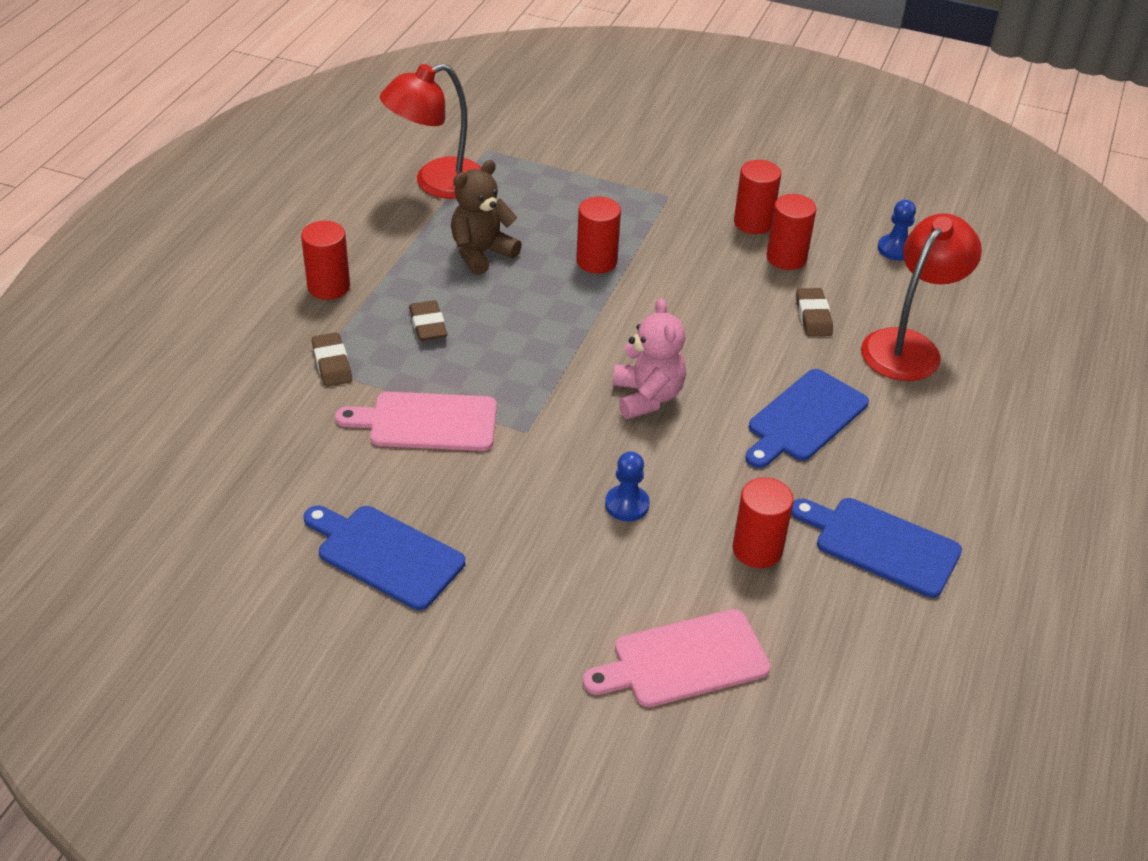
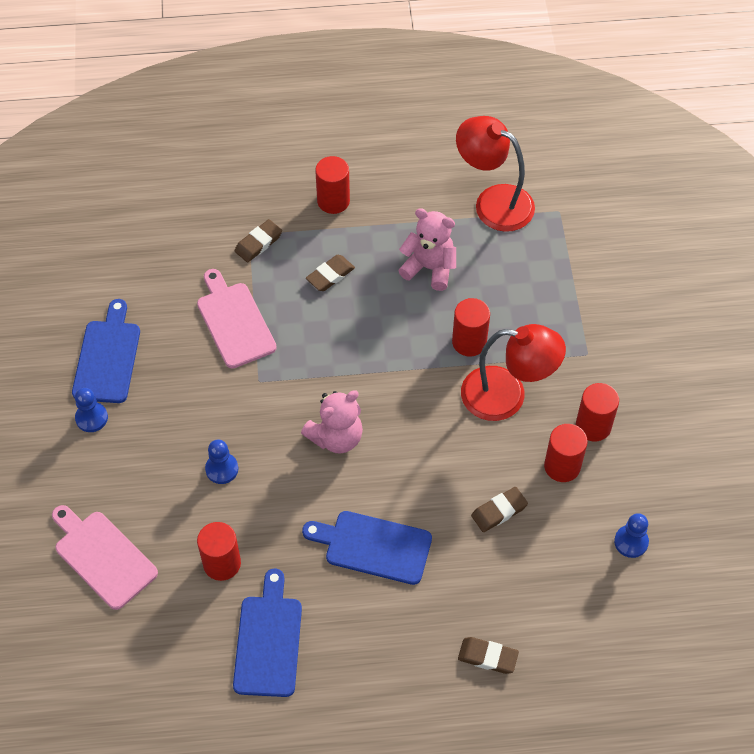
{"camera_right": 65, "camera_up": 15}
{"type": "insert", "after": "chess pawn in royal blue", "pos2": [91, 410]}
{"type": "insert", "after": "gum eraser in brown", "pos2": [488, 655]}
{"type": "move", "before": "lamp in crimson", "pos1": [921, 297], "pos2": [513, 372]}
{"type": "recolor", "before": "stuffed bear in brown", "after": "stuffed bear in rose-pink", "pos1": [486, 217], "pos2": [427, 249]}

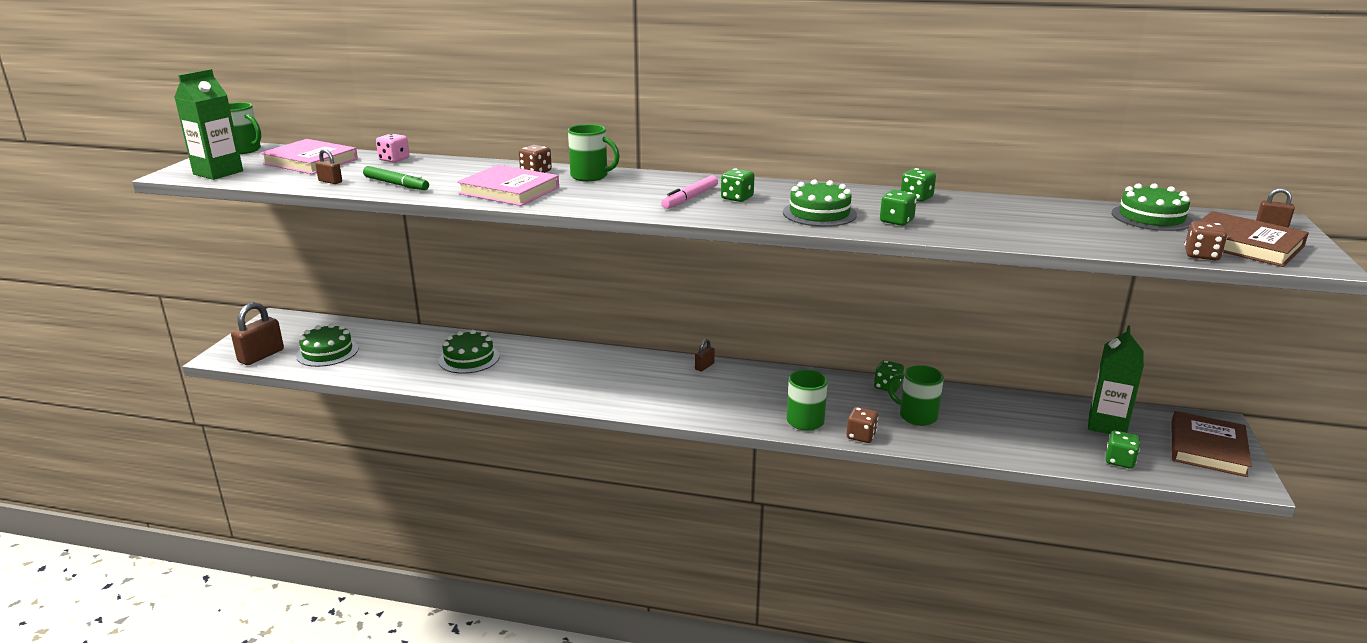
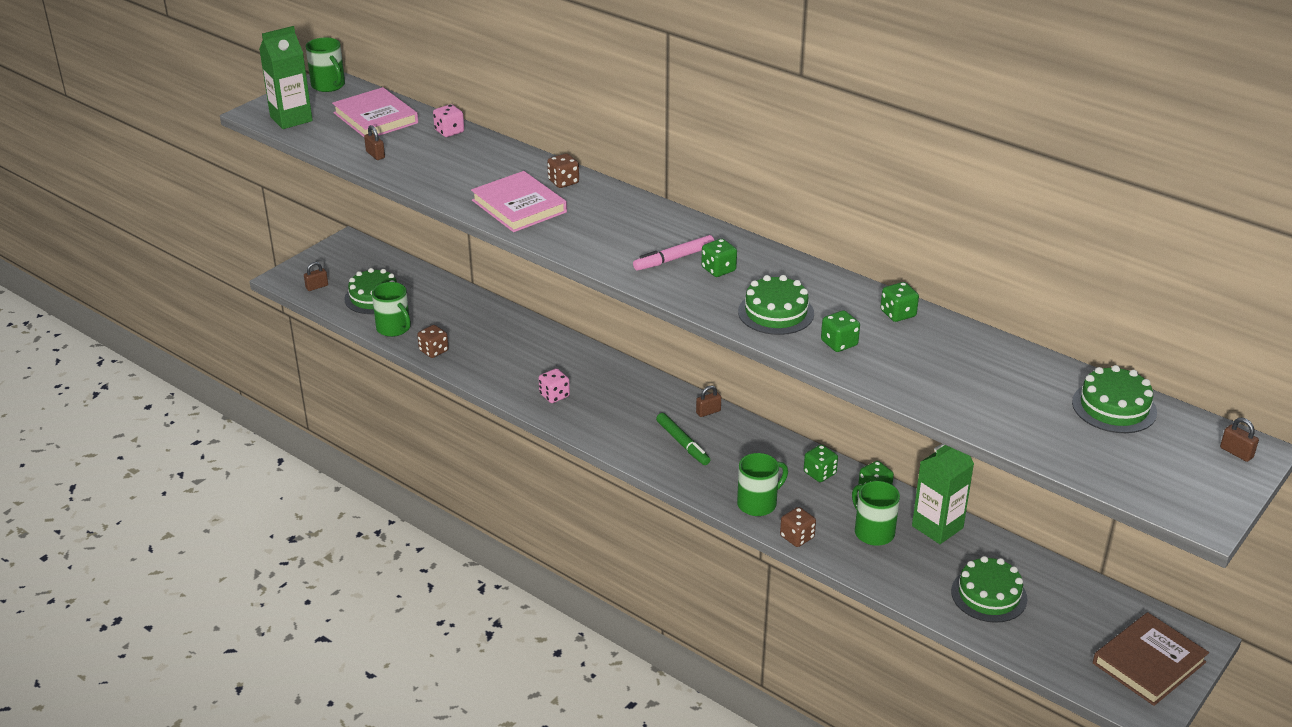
{"camera_right": 25, "camera_up": 10}
{"type": "delete", "before": "hardback in brown", "pos1": [1246, 239]}
{"type": "insert", "after": "game die in rose-pink", "pos2": [554, 385]}
{"type": "move", "before": "marker in green", "pos1": [396, 178], "pos2": [683, 439]}
{"type": "move", "before": "cake in green", "pos1": [469, 352], "pos2": [989, 589]}
{"type": "move", "before": "mug in green", "pos1": [594, 152], "pos2": [391, 309]}
{"type": "move", "before": "carton in green", "pos1": [1116, 380], "pos2": [943, 494]}
{"type": "move", "before": "game die in green", "pos1": [1123, 450], "pos2": [821, 463]}
{"type": "move", "before": "game die in brown", "pos1": [1206, 240], "pos2": [433, 341]}
{"type": "resize", "before": "padlock in brown", "pos1": [257, 333], "pos2": [316, 276], "scale": 0.51}

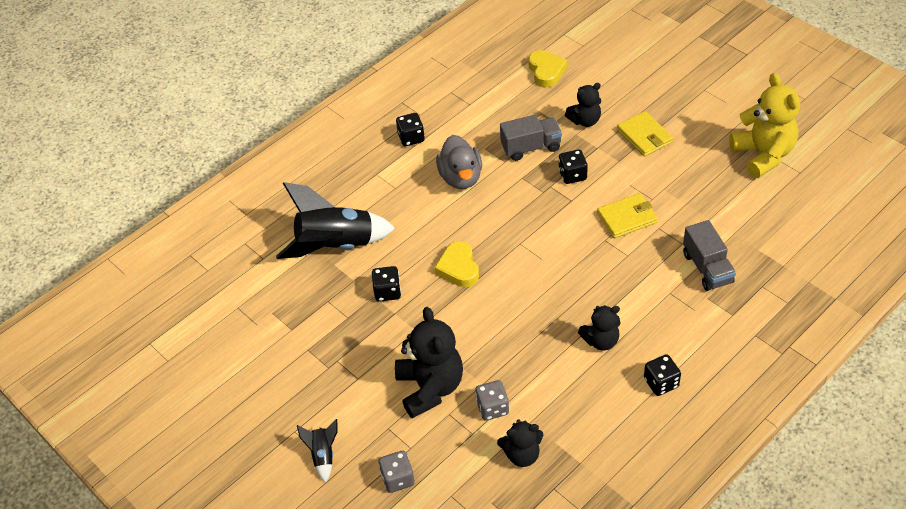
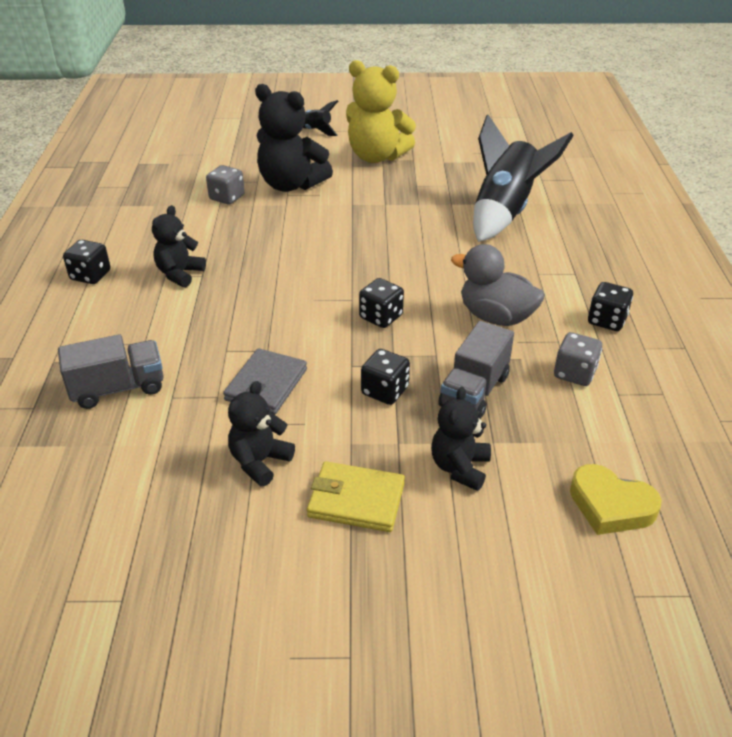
{"camera_right": 130, "camera_up": -10}
{"type": "delete", "before": "heart shape in yellow", "pos1": [456, 264]}
{"type": "move", "before": "game die in ebony", "pos1": [386, 284], "pos2": [381, 303]}
{"type": "move", "before": "game die in grey", "pos1": [397, 472], "pos2": [578, 359]}
{"type": "move", "before": "stuffed bear in ebony", "pos1": [520, 443], "pos2": [261, 434]}
{"type": "move", "before": "stuffed bear in yellow", "pos1": [764, 125], "pos2": [381, 111]}
{"type": "recolor", "before": "card wallet in yellow", "after": "card wallet in grey", "pos1": [627, 215], "pos2": [265, 381]}
{"type": "rotate", "before": "lorry in grey", "pos1": [709, 255], "pos2": [111, 371], "turn": 135}

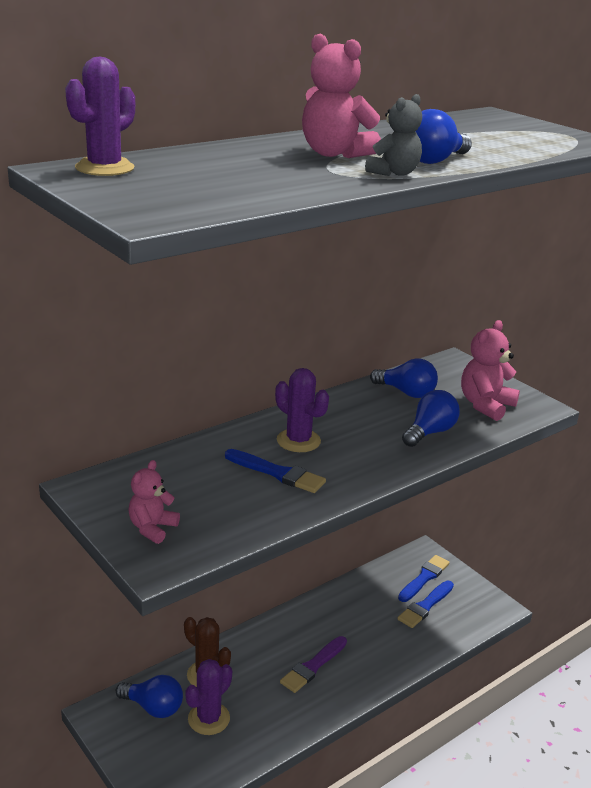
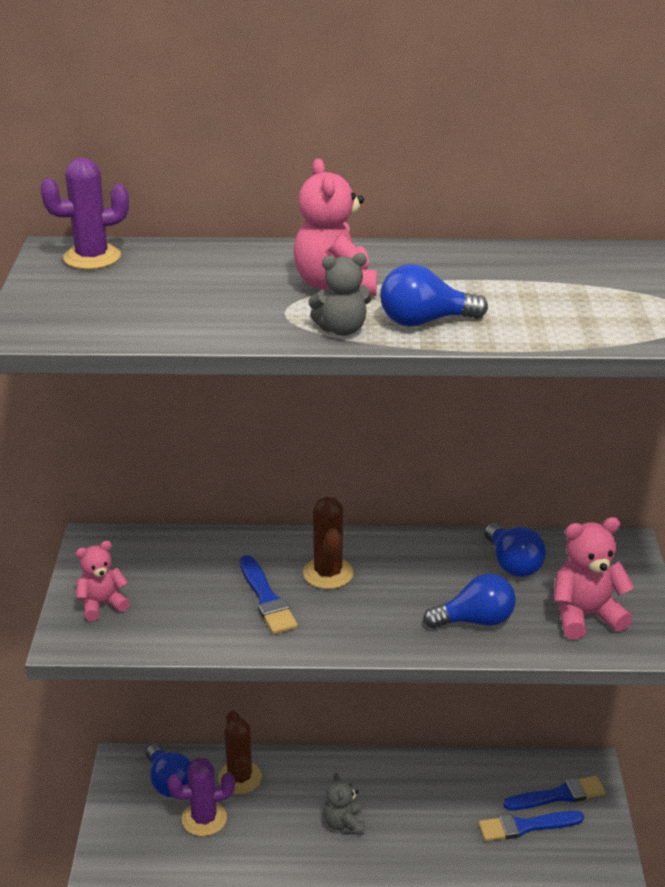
{"camera_right": 40, "camera_up": 5}
{"type": "replace", "before": "paintbrush in violet", "after": "stuffed bear in grey", "pos1": [313, 664], "pos2": [344, 804]}
{"type": "recolor", "before": "cactus in violet", "after": "cactus in brown", "pos1": [302, 410], "pos2": [328, 543]}

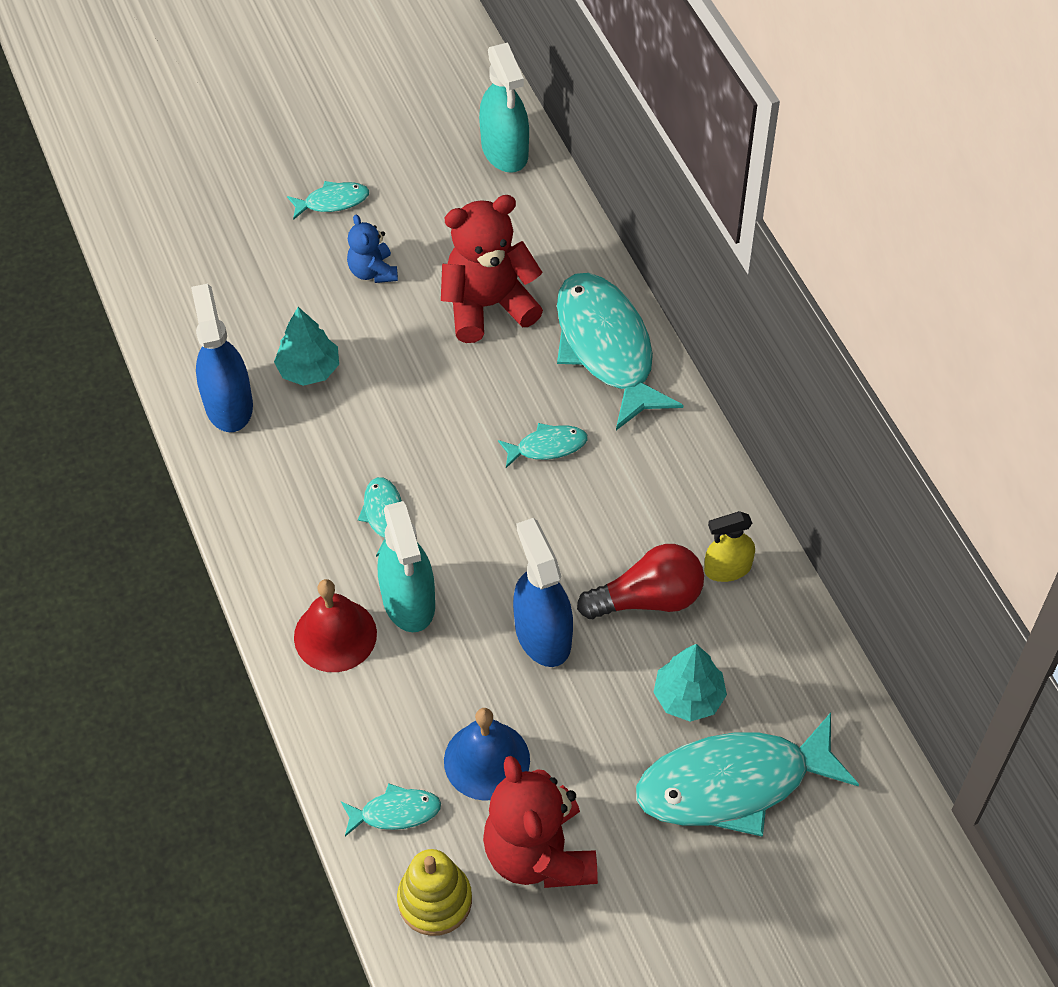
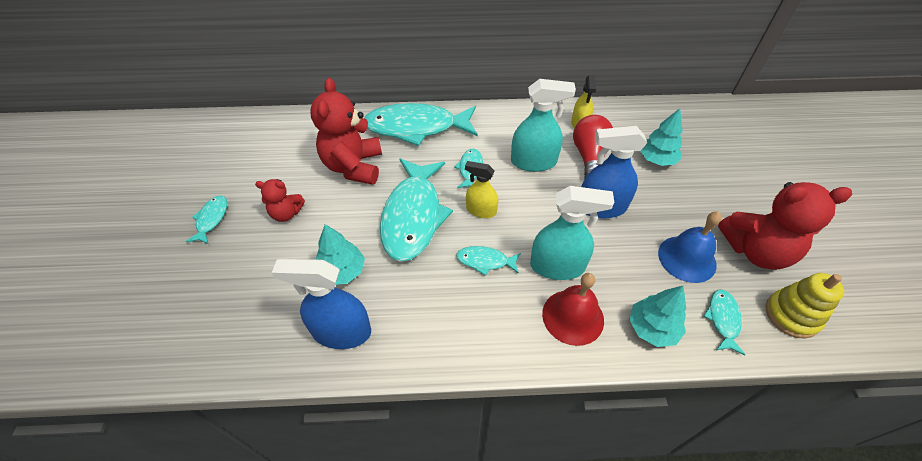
{"camera_right": -70, "camera_up": -5}
{"type": "insert", "after": "sprayer in yellow", "pos2": [481, 189]}
{"type": "insert", "after": "tree in teal", "pos2": [657, 316]}
{"type": "move", "before": "sprayer in teal", "pos1": [504, 108], "pos2": [543, 125]}
{"type": "move", "before": "fish figure in teal", "pos1": [747, 775], "pos2": [416, 210]}
{"type": "recolor", "before": "stuffed bear in royal blue", "after": "stuffed bear in crimson", "pos1": [372, 248], "pos2": [280, 200]}

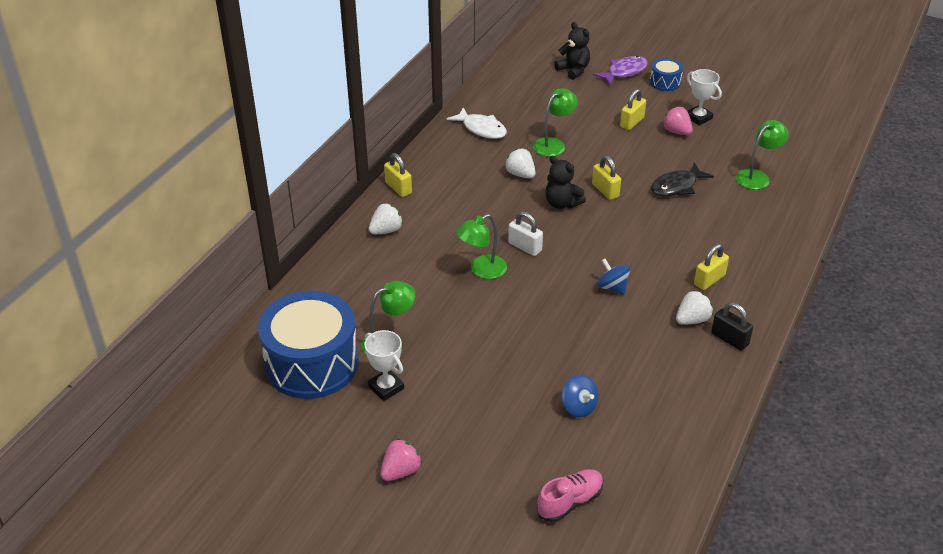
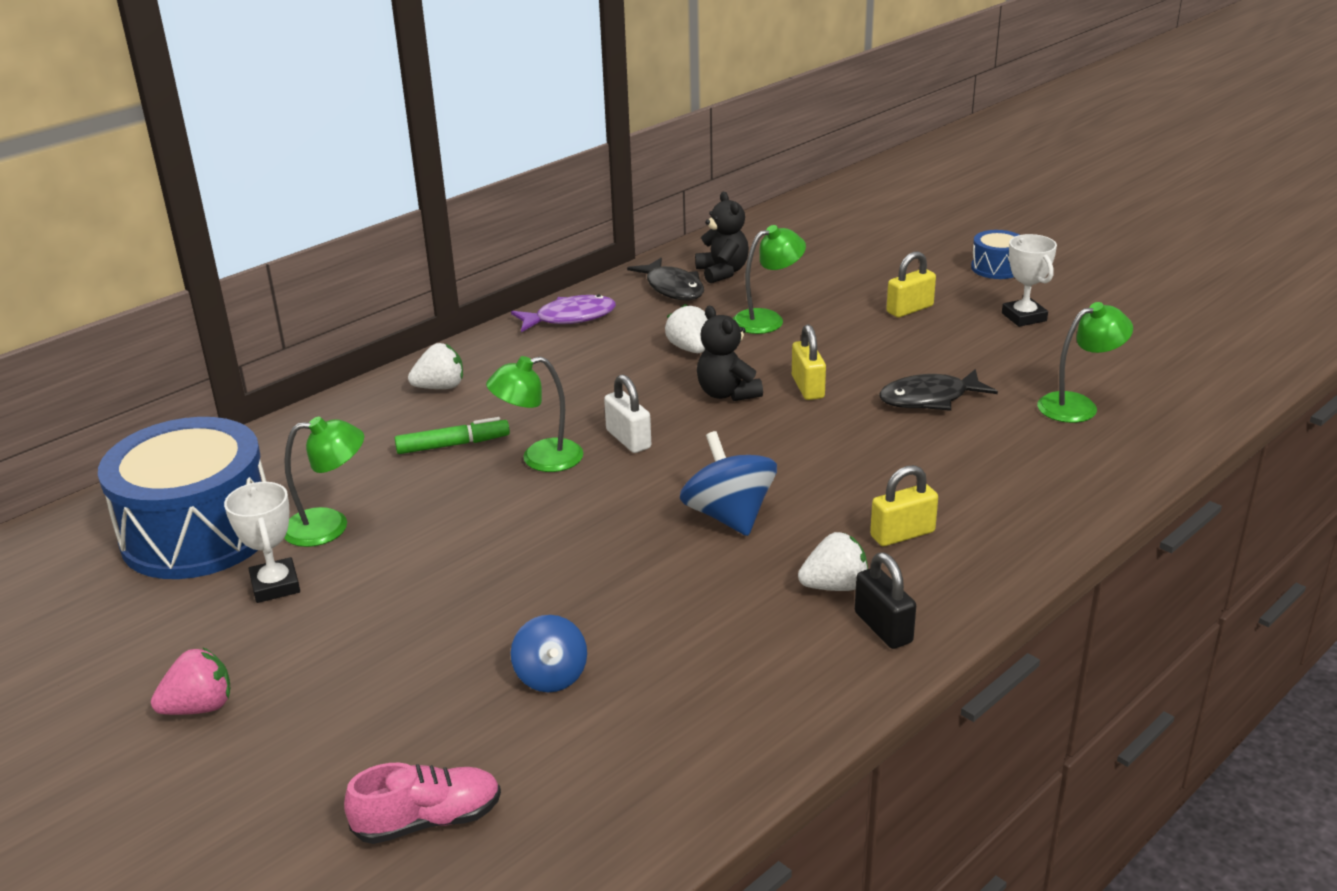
{"camera_right": 20, "camera_up": -10}
{"type": "delete", "before": "padlock in yellow", "pos1": [398, 175]}
{"type": "delete", "before": "berry in rose-pink", "pos1": [677, 120]}
{"type": "insert", "after": "marker in green", "pos2": [452, 435]}
{"type": "move", "before": "stuffed bear in ebony", "pos1": [572, 51], "pos2": [722, 237]}
{"type": "move", "before": "fish figure in violet", "pos1": [620, 70], "pos2": [563, 313]}
{"type": "recolor", "before": "fish figure in pure white", "after": "fish figure in ebony", "pos1": [477, 123], "pos2": [665, 279]}
{"type": "resize", "before": "toy top in royal blue", "pos1": [613, 277], "pos2": [728, 483], "scale": 1.56}

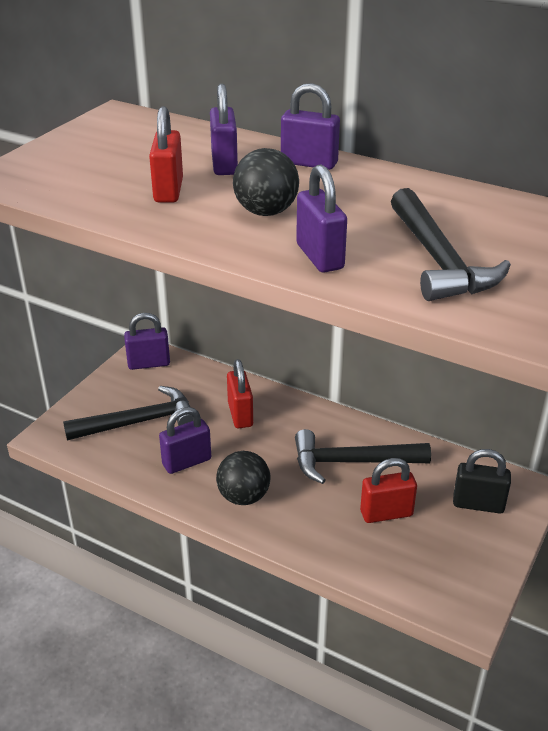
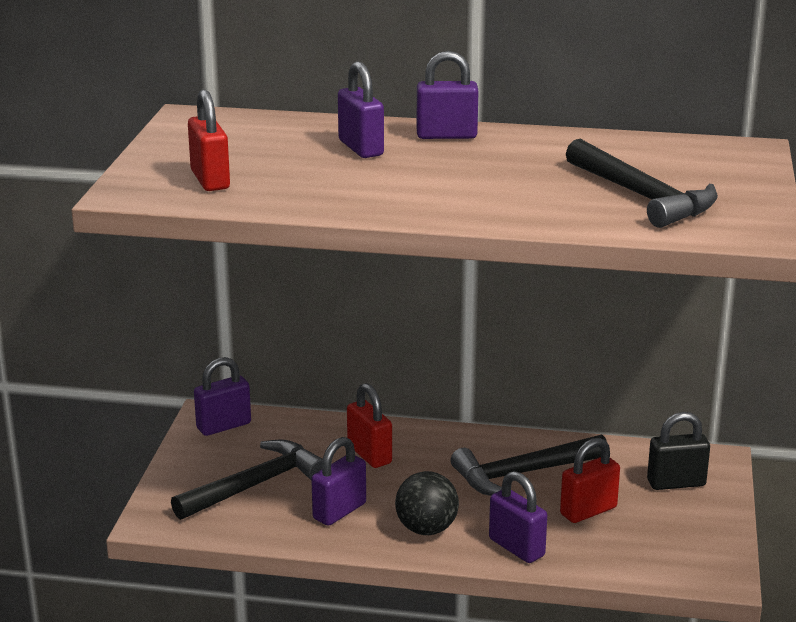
{"camera_right": -20, "camera_up": -10}
{"type": "delete", "before": "play ball in ebony", "pos1": [266, 182]}
{"type": "move", "before": "padlock in crimson", "pos1": [166, 154], "pos2": [209, 140]}
{"type": "move", "before": "padlock in violet", "pos1": [321, 218], "pos2": [518, 517]}

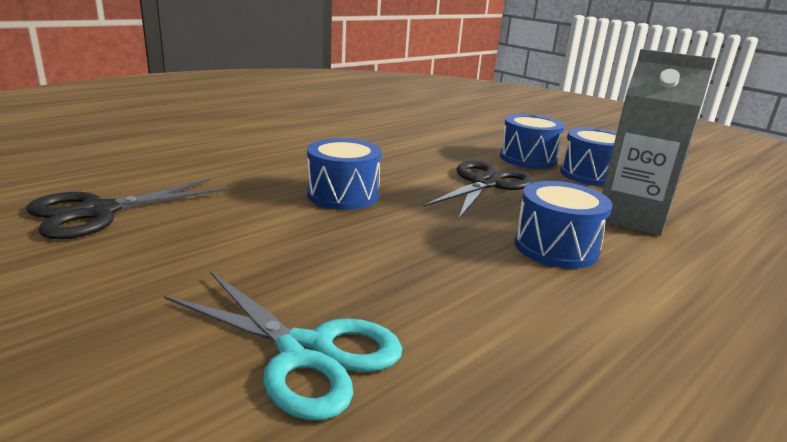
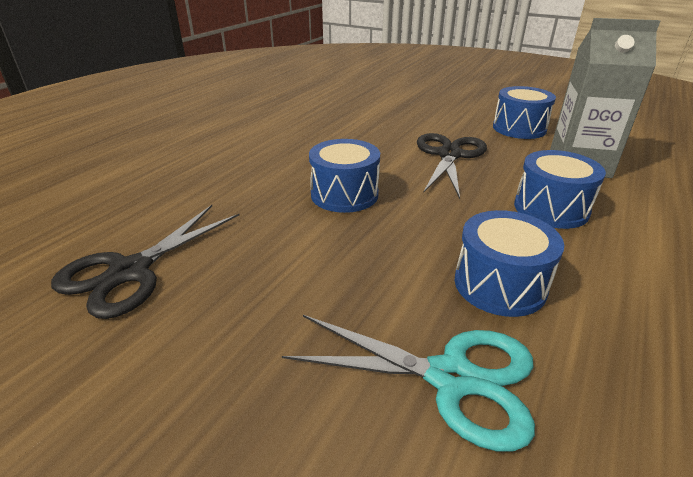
{"camera_right": -15, "camera_up": 10}
{"type": "move", "before": "toy drum in royal blue", "pos1": [532, 141], "pos2": [509, 263]}

